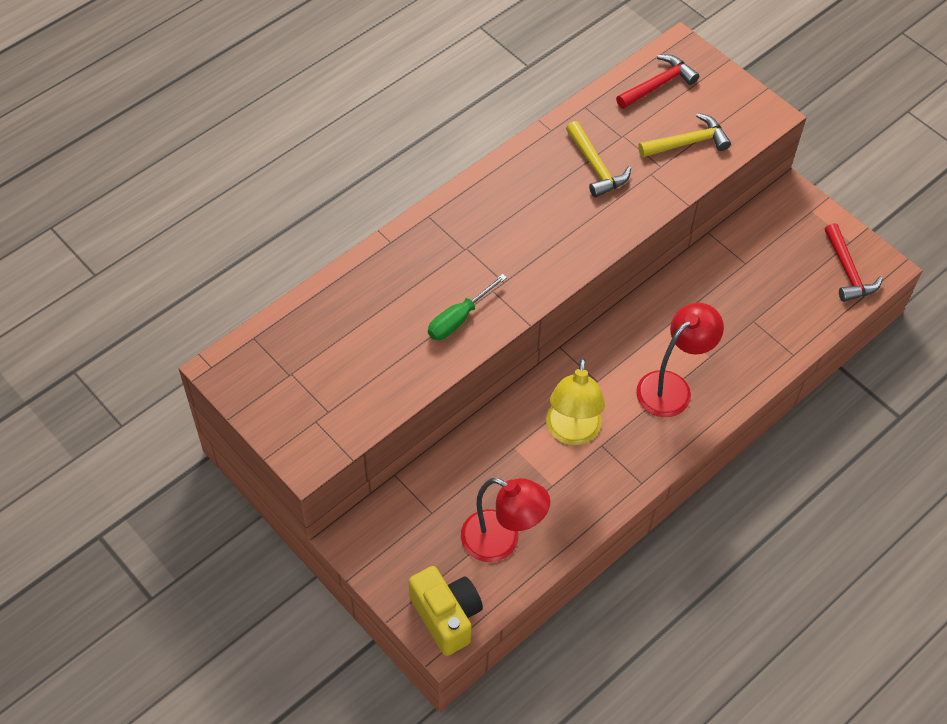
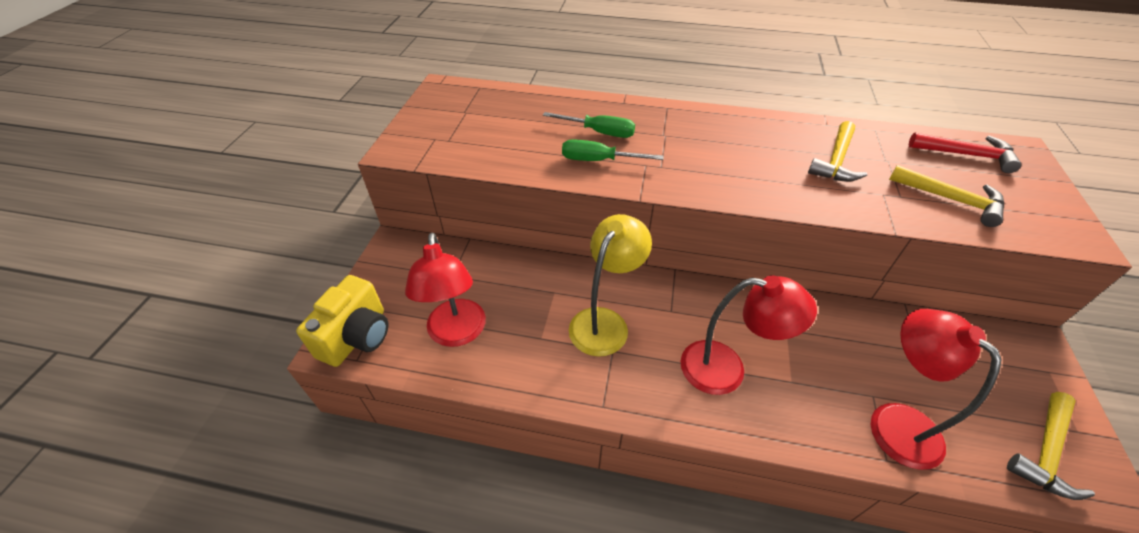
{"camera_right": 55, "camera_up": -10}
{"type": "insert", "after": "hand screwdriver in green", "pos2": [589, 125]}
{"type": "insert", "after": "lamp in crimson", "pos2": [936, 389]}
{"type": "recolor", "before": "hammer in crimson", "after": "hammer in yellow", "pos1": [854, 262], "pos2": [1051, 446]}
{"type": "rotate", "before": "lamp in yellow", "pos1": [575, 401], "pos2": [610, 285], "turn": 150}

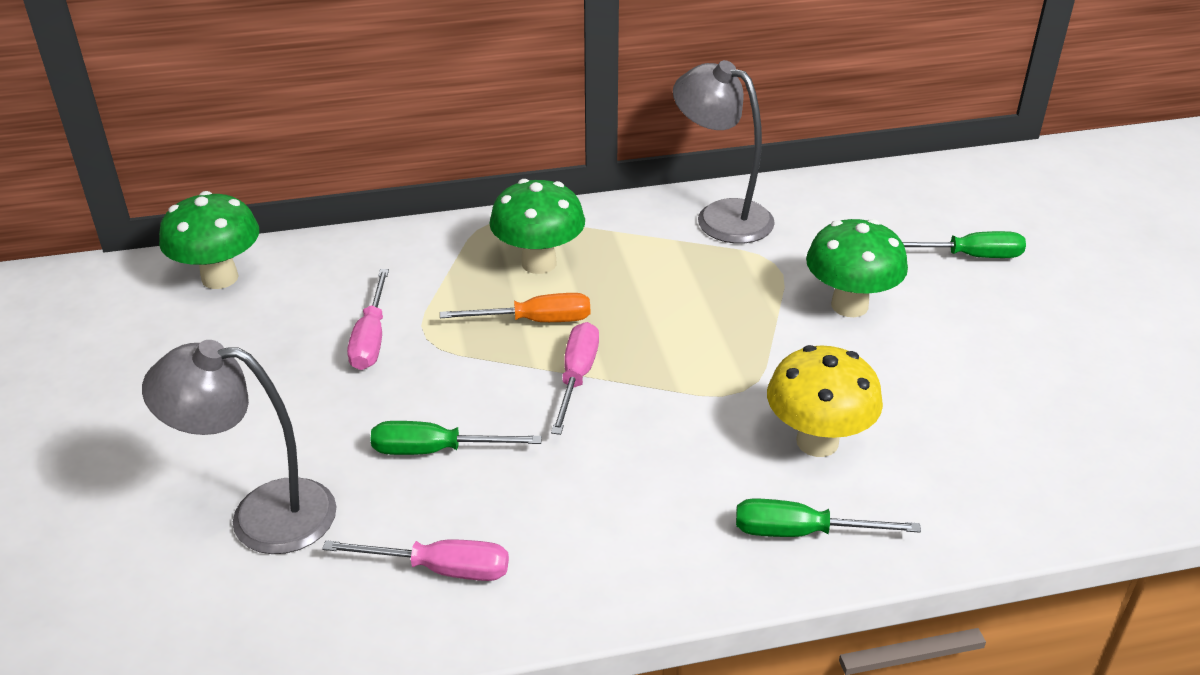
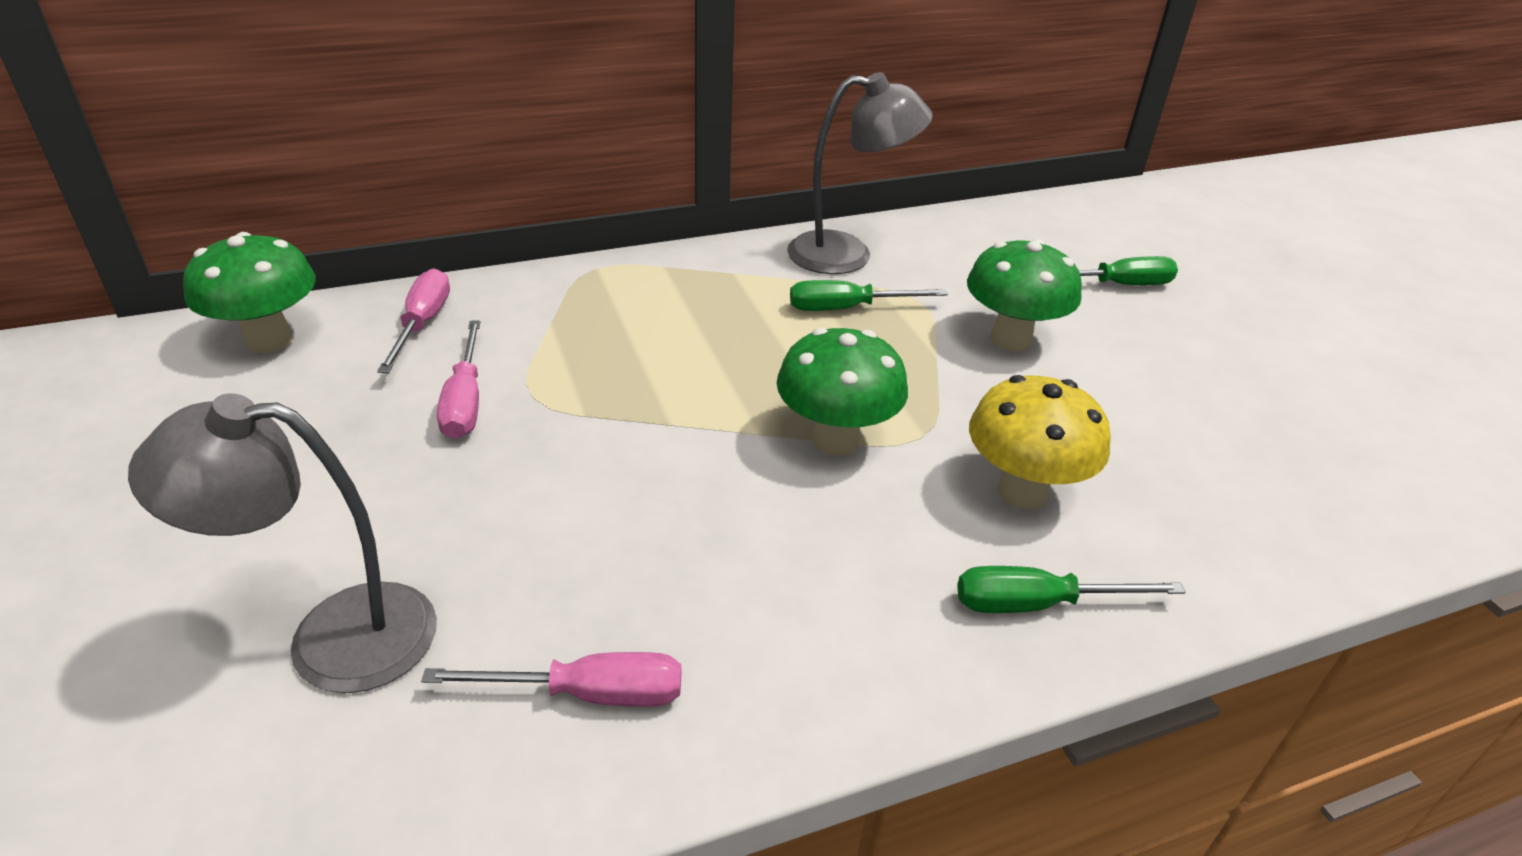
{"camera_right": -10, "camera_up": 0}
{"type": "delete", "before": "hand screwdriver in bright orange", "pos1": [515, 307]}
{"type": "move", "before": "hand screwdriver in green", "pos1": [456, 438], "pos2": [869, 295]}
{"type": "move", "before": "mushroom in green", "pos1": [537, 226], "pos2": [842, 392]}
{"type": "move", "before": "hand screwdriver in rose-pink", "pos1": [575, 378], "pos2": [413, 320]}
{"type": "rotate", "before": "lamp in grey", "pos1": [724, 151], "pos2": [860, 173], "turn": 150}

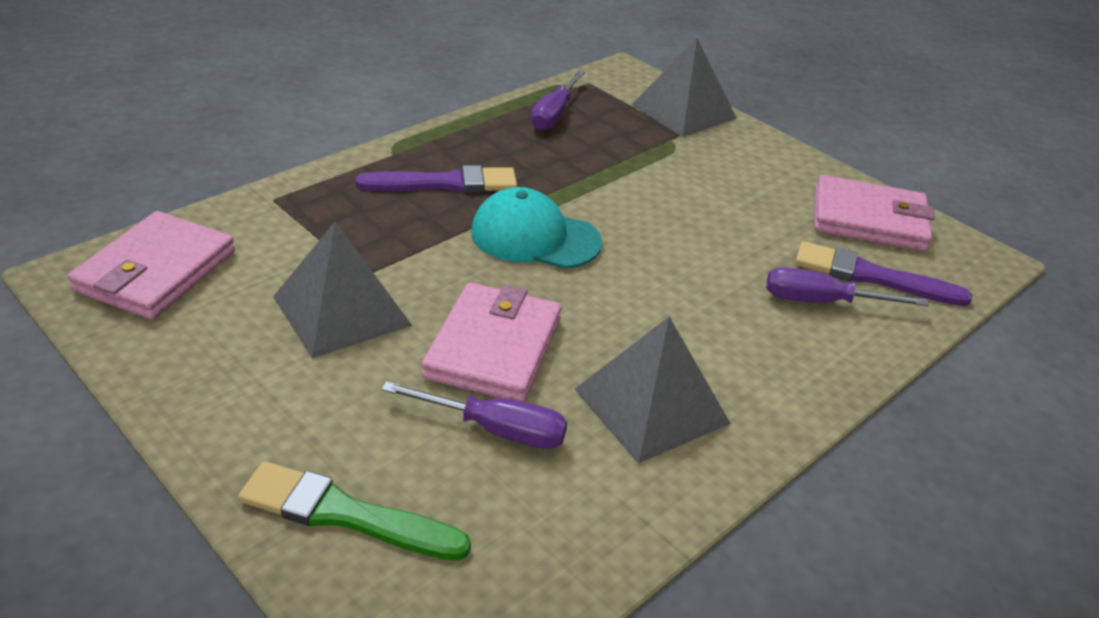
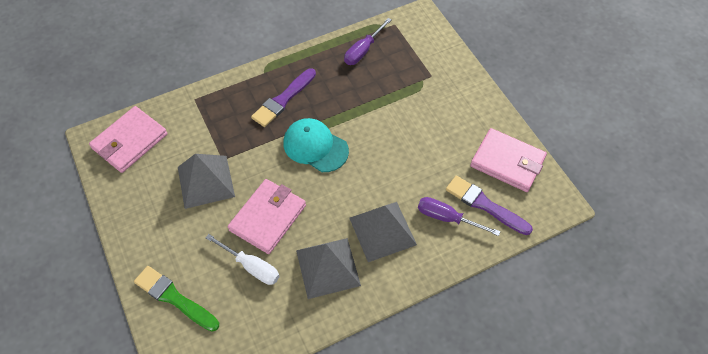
{"camera_right": 20, "camera_up": 20}
{"type": "move", "before": "pyramid in grey", "pos1": [684, 87], "pos2": [383, 232]}
{"type": "recolor", "before": "hand screwdriver in violet", "after": "hand screwdriver in pure white", "pos1": [474, 415], "pos2": [242, 259]}
{"type": "rotate", "before": "paintbrush in violet", "pos1": [436, 179], "pos2": [283, 97], "turn": 120}

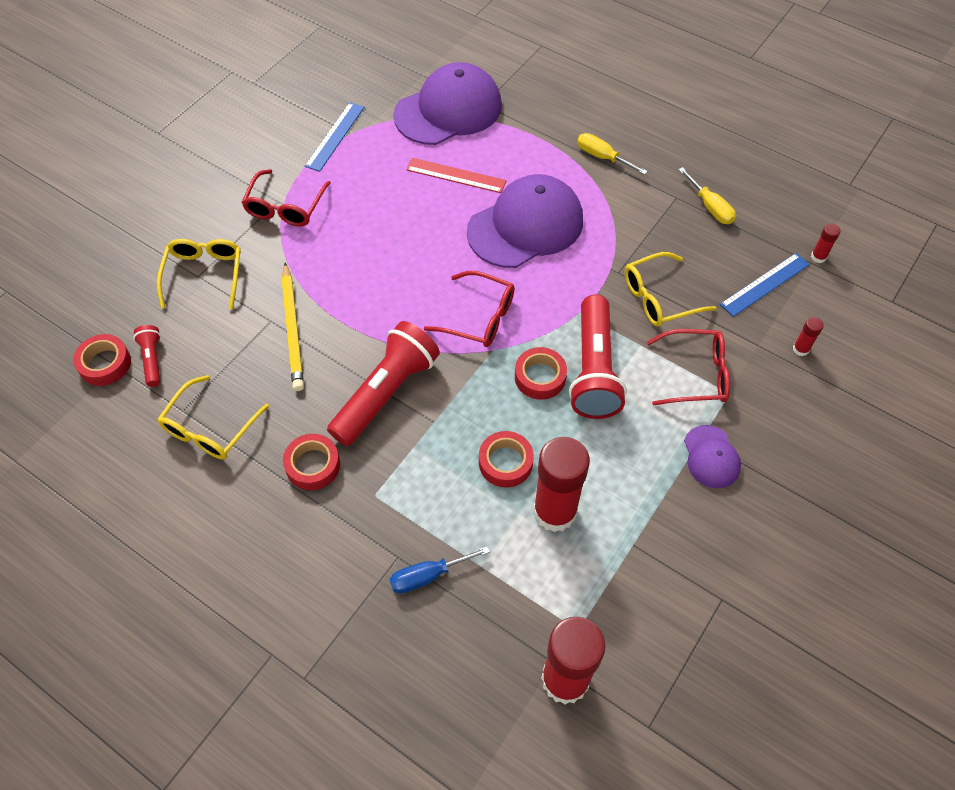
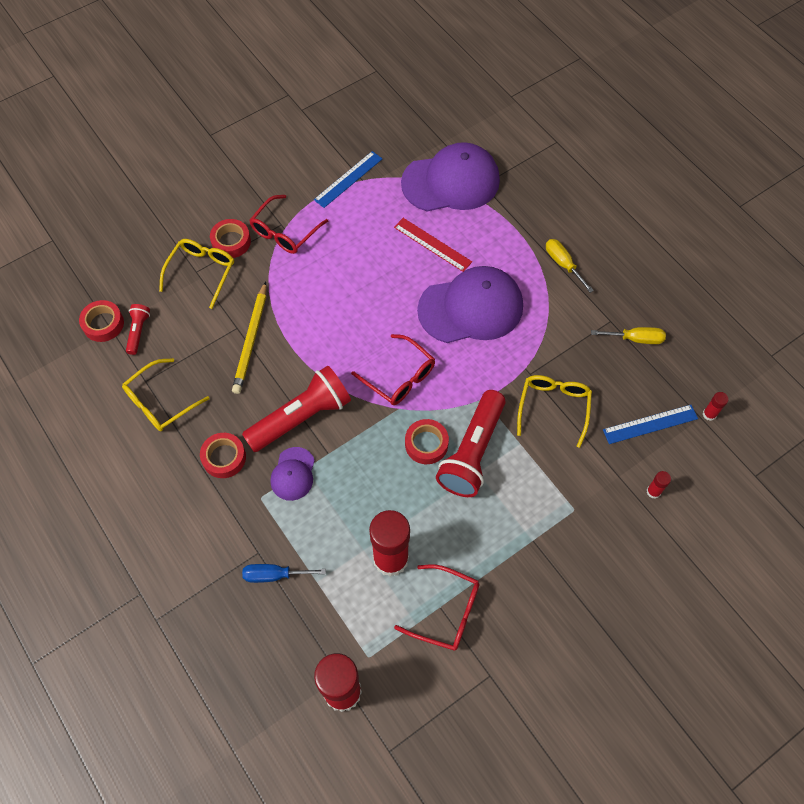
{"camera_right": 20, "camera_up": 5}
{"type": "move", "before": "tape in crimson", "pos1": [506, 459], "pos2": [230, 238]}
{"type": "move", "before": "glasses in crimson", "pos1": [688, 367], "pos2": [436, 607]}
{"type": "move", "before": "baseball cap in violet", "pos1": [712, 456], "pos2": [292, 474]}
{"type": "rotate", "before": "glasses in yellow", "pos1": [670, 289], "pos2": [554, 411], "turn": 105}
{"type": "rotate", "before": "hand screwdriver in yellow", "pos1": [707, 195], "pos2": [628, 335], "turn": -75}

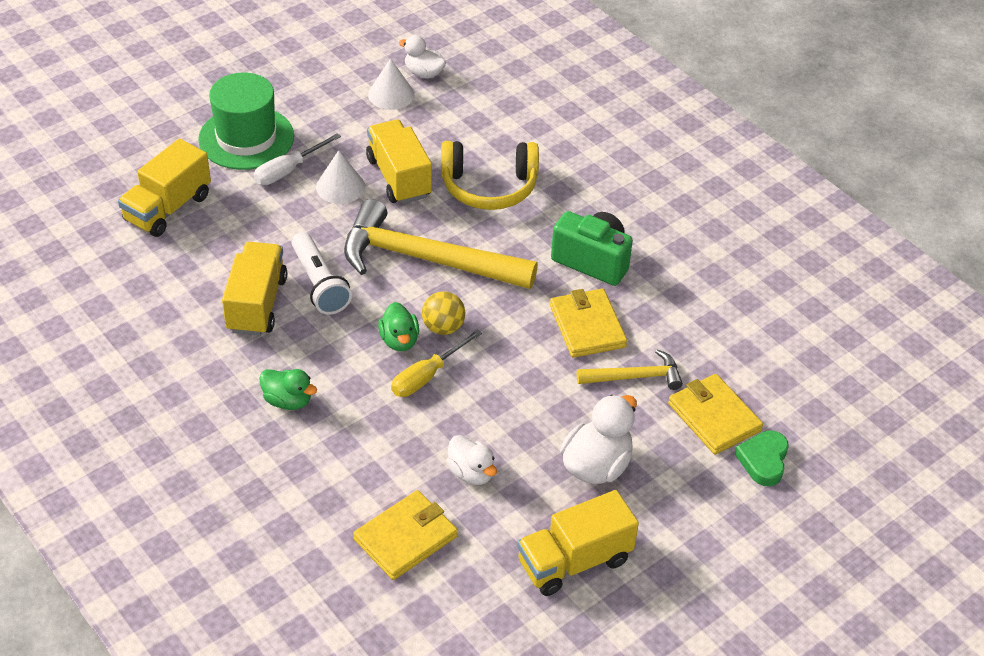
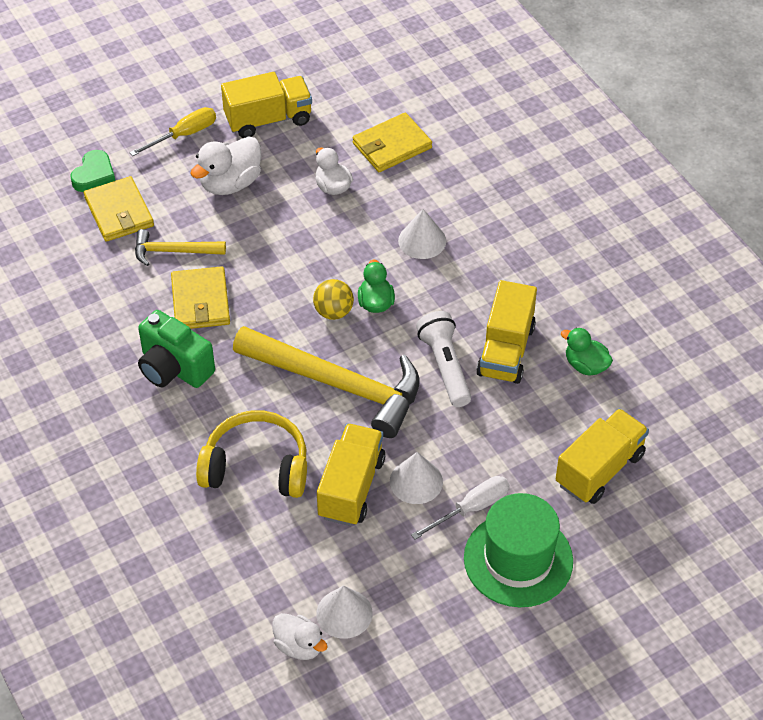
{"camera_right": -170, "camera_up": 5}
{"type": "insert", "after": "cone in pure white", "pos2": [422, 234]}
{"type": "move", "before": "duck in green", "pos1": [288, 389], "pos2": [587, 351]}
{"type": "move", "before": "hand screwdriver in yellow", "pos1": [436, 363], "pos2": [173, 131]}
{"type": "rotate", "before": "lorry in yellow", "pos1": [399, 162], "pos2": [351, 474], "turn": -150}

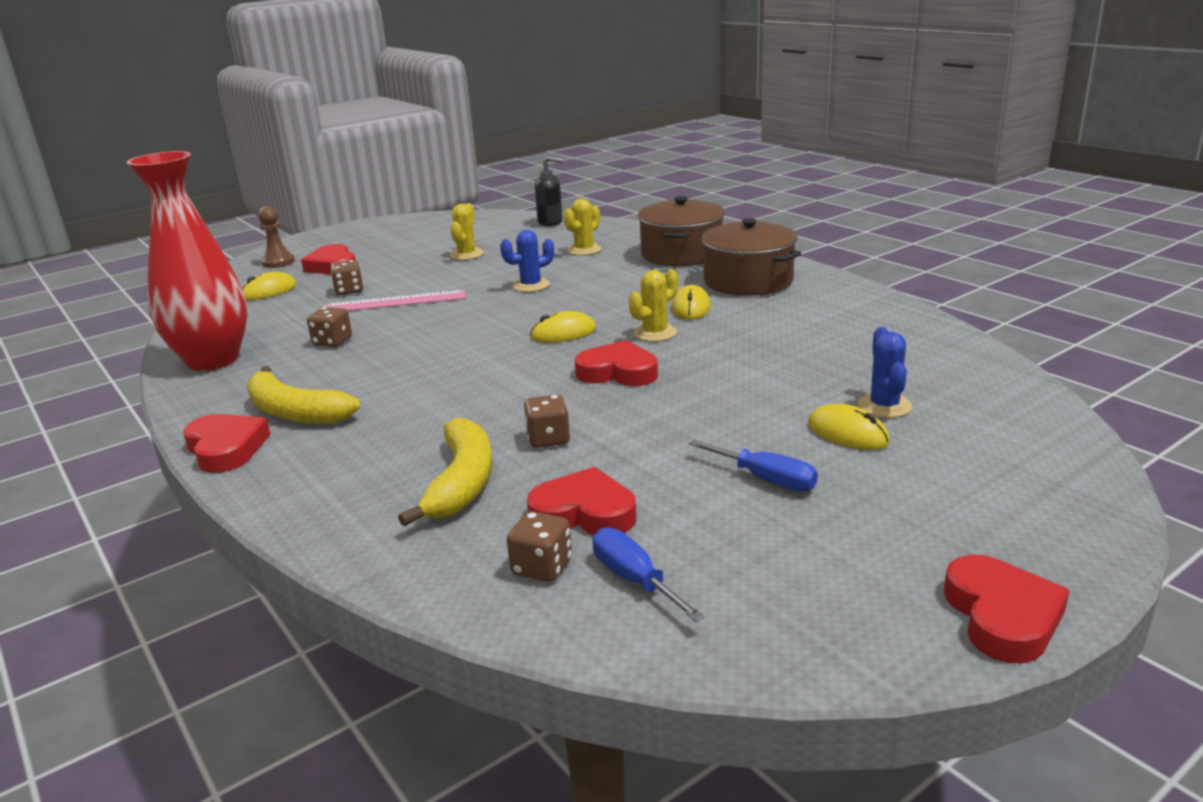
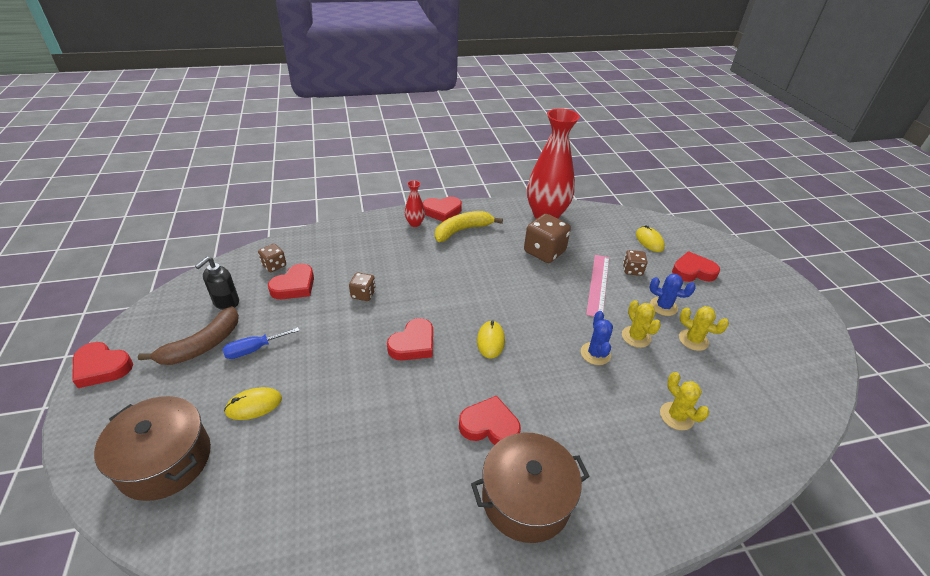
{"camera_right": 110, "camera_up": 15}
{"type": "delete", "before": "chess pawn in brown", "pos1": [276, 237]}
{"type": "delete", "before": "banana fruit in yellow", "pos1": [445, 471]}
{"type": "delete", "before": "hand screwdriver in royal blue", "pos1": [648, 575]}
{"type": "insert", "after": "banana fruit in brown", "pos2": [188, 335]}
{"type": "insert", "after": "tall vase in crimson", "pos2": [415, 203]}
{"type": "move", "before": "soap pump in ebony", "pos1": [549, 191], "pos2": [217, 283]}
{"type": "move", "before": "cactus in yellow", "pos1": [653, 305], "pos2": [641, 324]}
{"type": "move", "before": "stockpot in brown", "pos1": [681, 231], "pos2": [152, 448]}
{"type": "move", "before": "cactus in royal blue", "pos1": [885, 372], "pos2": [673, 295]}
{"type": "replace", "before": "PC mouse in yellow", "after": "heart shape in crimson", "pos1": [691, 302], "pos2": [490, 420]}
{"type": "resize", "before": "game die in brown", "pos1": [329, 327], "pos2": [547, 238], "scale": 1.83}

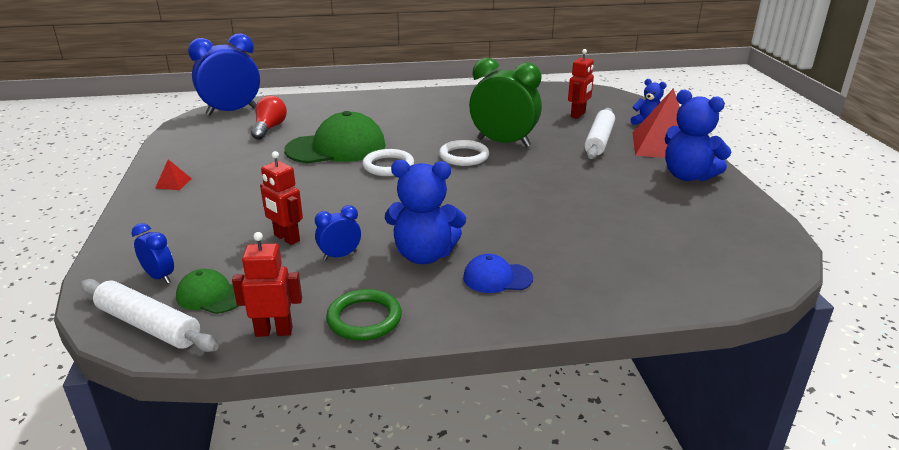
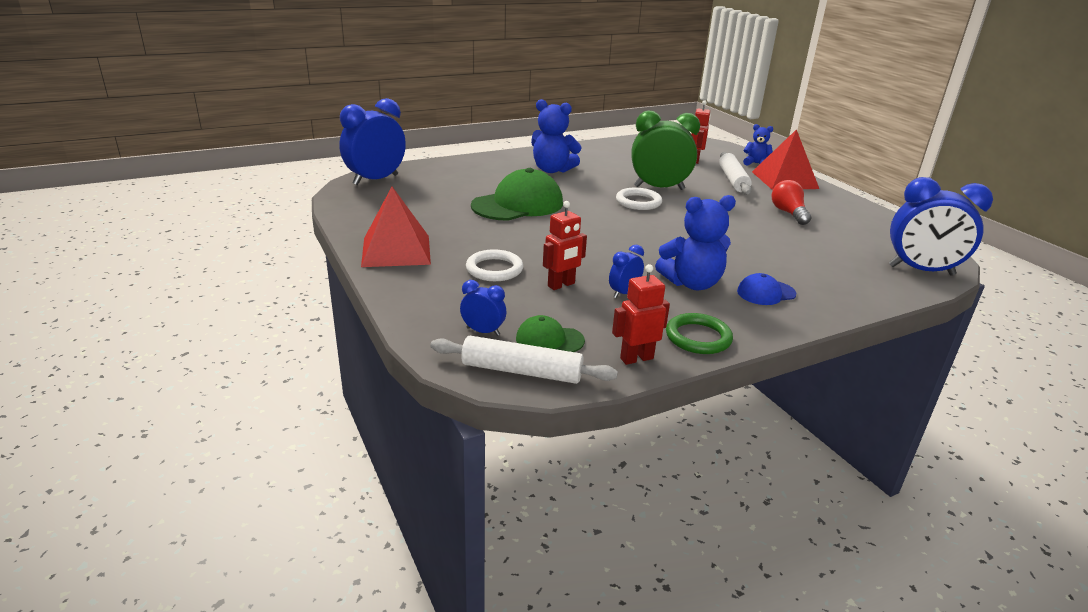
{"camera_right": -20, "camera_up": 0}
{"type": "insert", "after": "clock in royal blue", "pos2": [941, 226]}
{"type": "move", "before": "lightbulb in crimson", "pos1": [269, 118], "pos2": [791, 202]}
{"type": "move", "before": "torus in pure white", "pos1": [388, 162], "pos2": [494, 265]}
{"type": "move", "before": "stuffed bear in royal blue", "pos1": [698, 135], "pos2": [556, 136]}
{"type": "rotate", "before": "robot in crimson", "pos1": [281, 198], "pos2": [565, 245], "turn": -60}
{"type": "resize", "before": "pyramid in crimson", "pos1": [173, 174], "pos2": [396, 227], "scale": 2.5}

